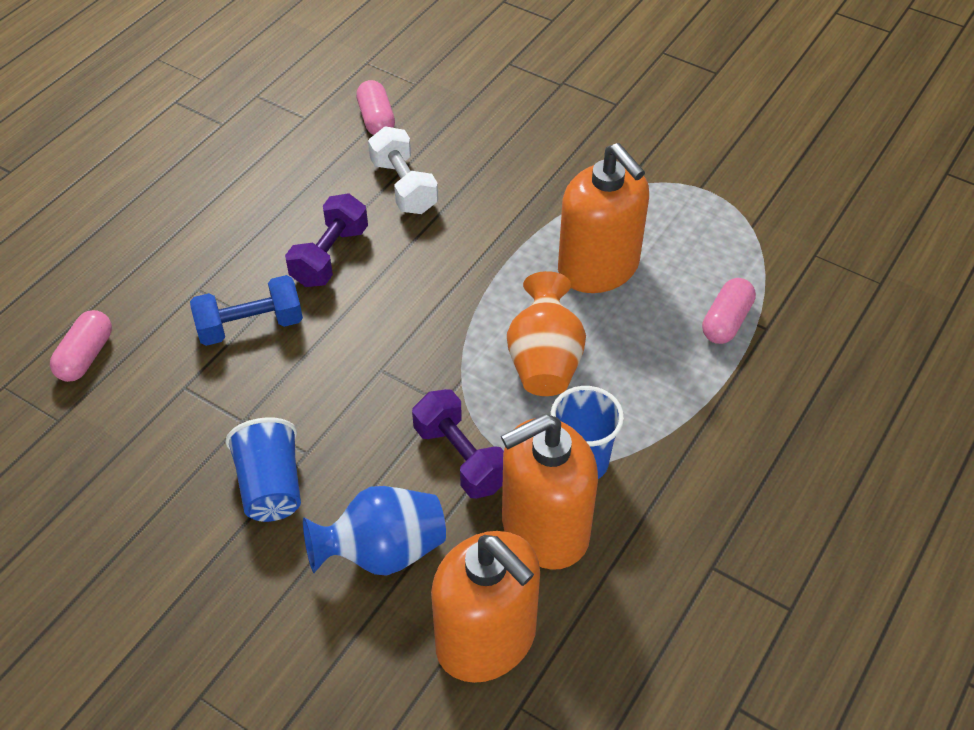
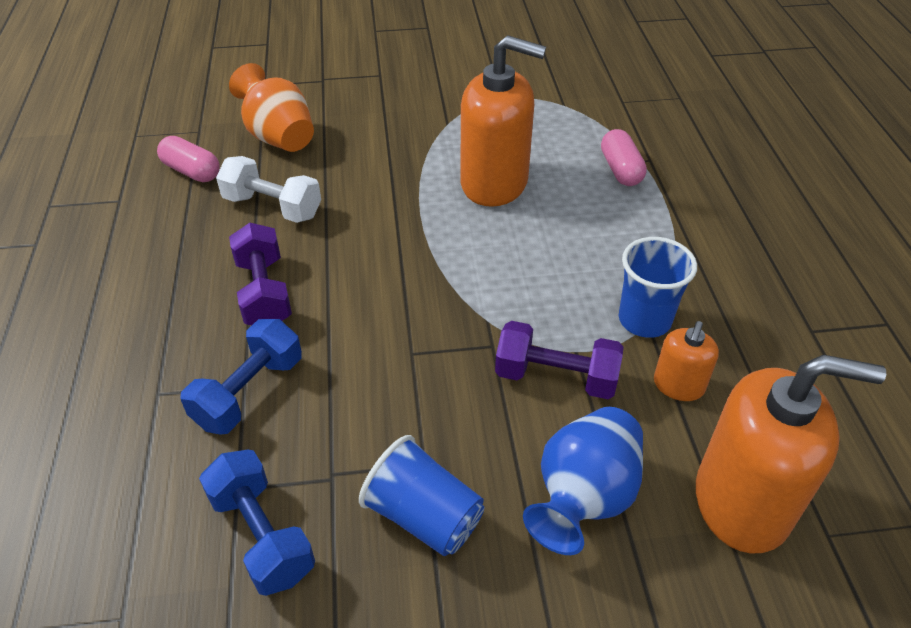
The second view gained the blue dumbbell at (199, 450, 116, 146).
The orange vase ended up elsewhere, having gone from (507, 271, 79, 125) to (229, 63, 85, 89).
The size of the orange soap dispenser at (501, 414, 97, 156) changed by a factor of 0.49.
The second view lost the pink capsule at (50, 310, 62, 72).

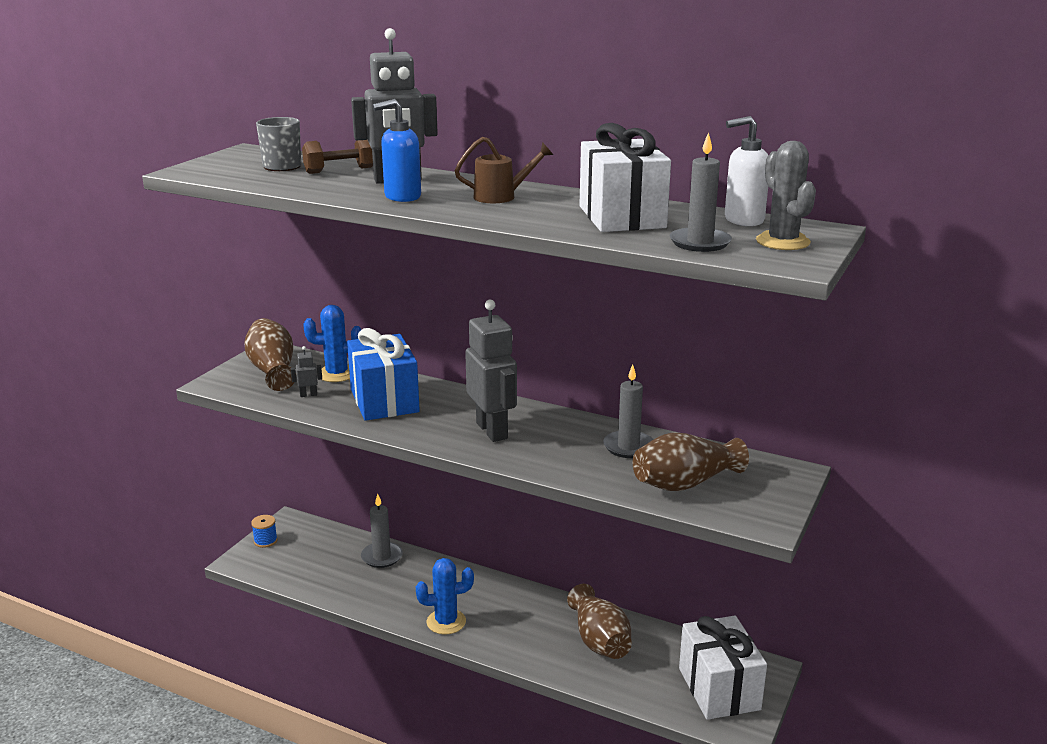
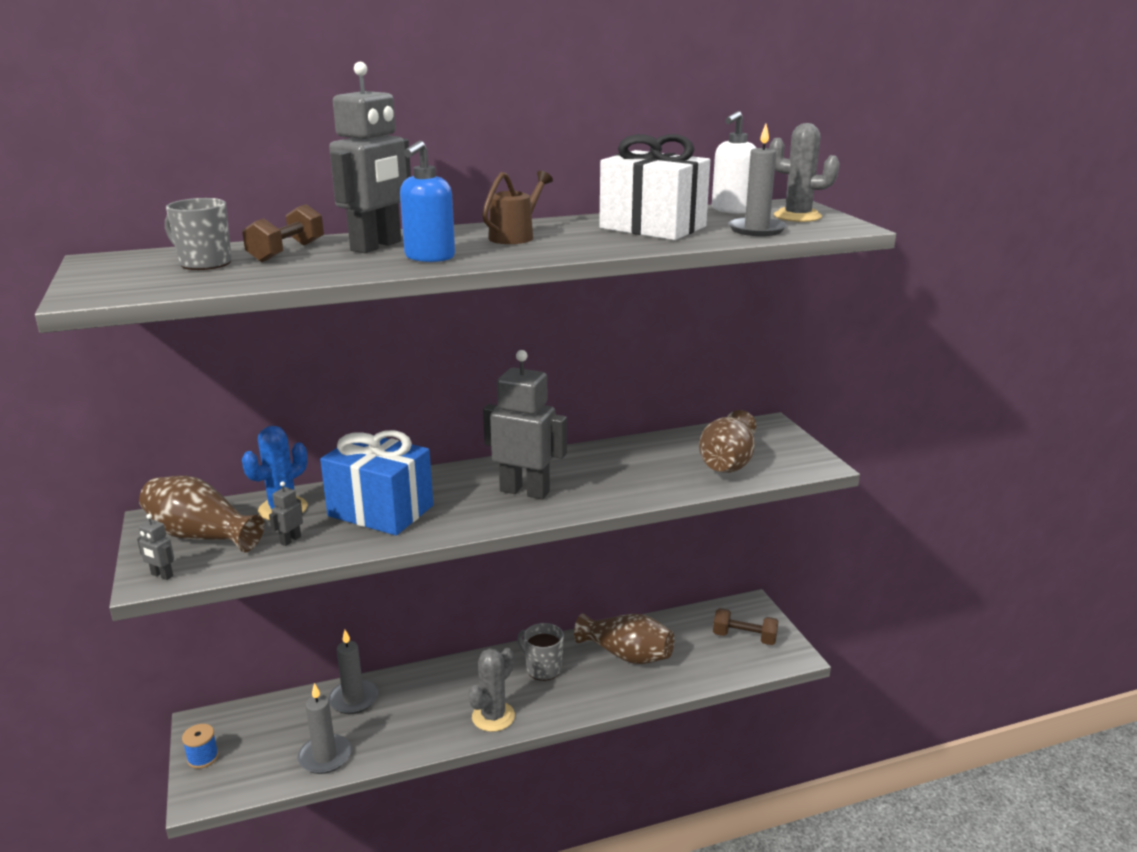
The second view gained the grey robot at (137, 514, 37, 66).
The grey candle ended up elsewhere, having gone from (603, 365, 50, 93) to (298, 683, 53, 91).
What was the blue cactus at (416, 558, 58, 77) turned into the grey cactus at (468, 648, 47, 84).
The second view gained the grey mug at (517, 623, 47, 58).
Where the white gift stood at (679, 616, 88, 104), the brown dumbbell came to stand at (713, 608, 66, 37).

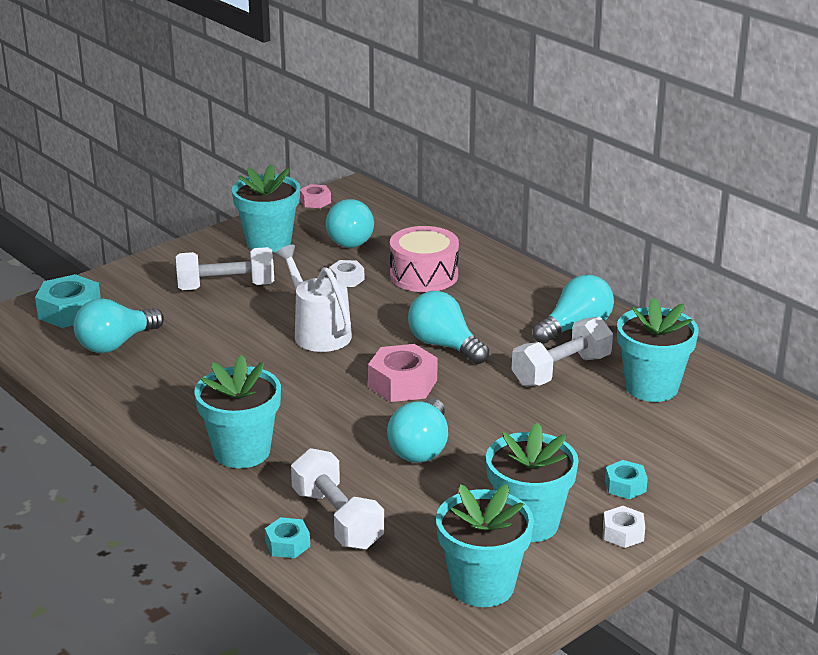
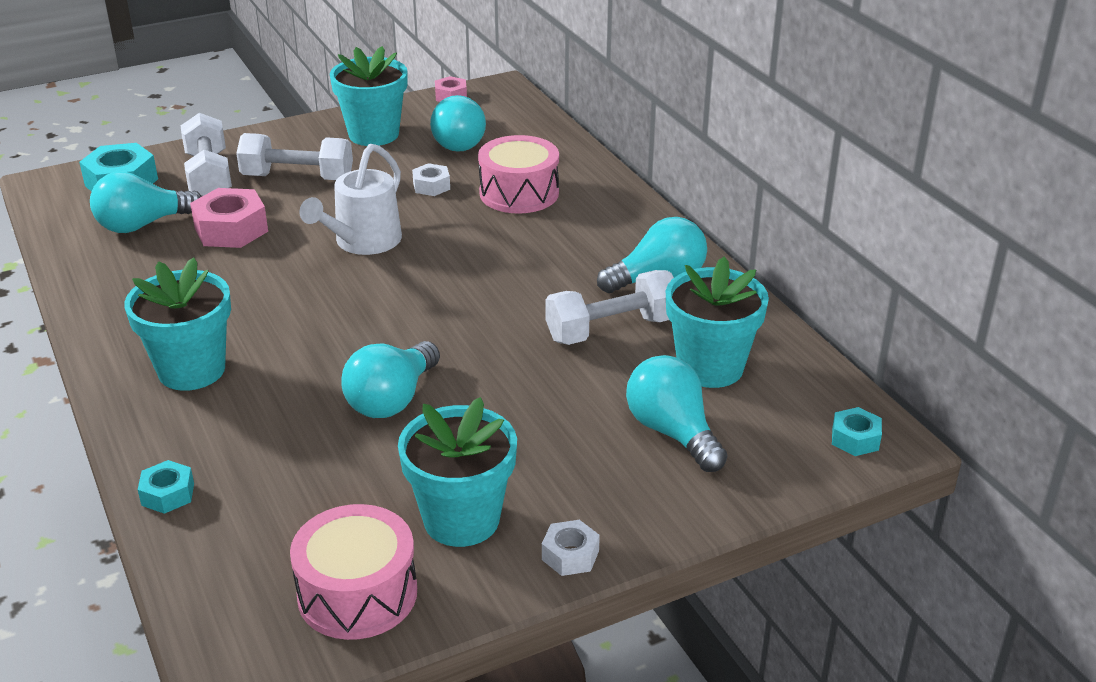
The white dumbbell ended up elsewhere, having gone from (291, 448, 94, 102) to (181, 113, 51, 83).
The pink nut ended up elsewhere, having gone from (368, 344, 70, 58) to (190, 188, 78, 60).
Where the turquoise flower pot stood at (436, 484, 98, 123), the pink drum came to stand at (290, 504, 127, 136).
The white watering can at (275, 245, 77, 107) ended up facing another way, 135 degrees counterclockwise from before.
The turquoise light bulb ended up elsewhere, having gone from (408, 291, 81, 73) to (626, 355, 101, 117).
The turquoise nut ended up elsewhere, having gone from (605, 460, 43, 39) to (832, 407, 50, 49).

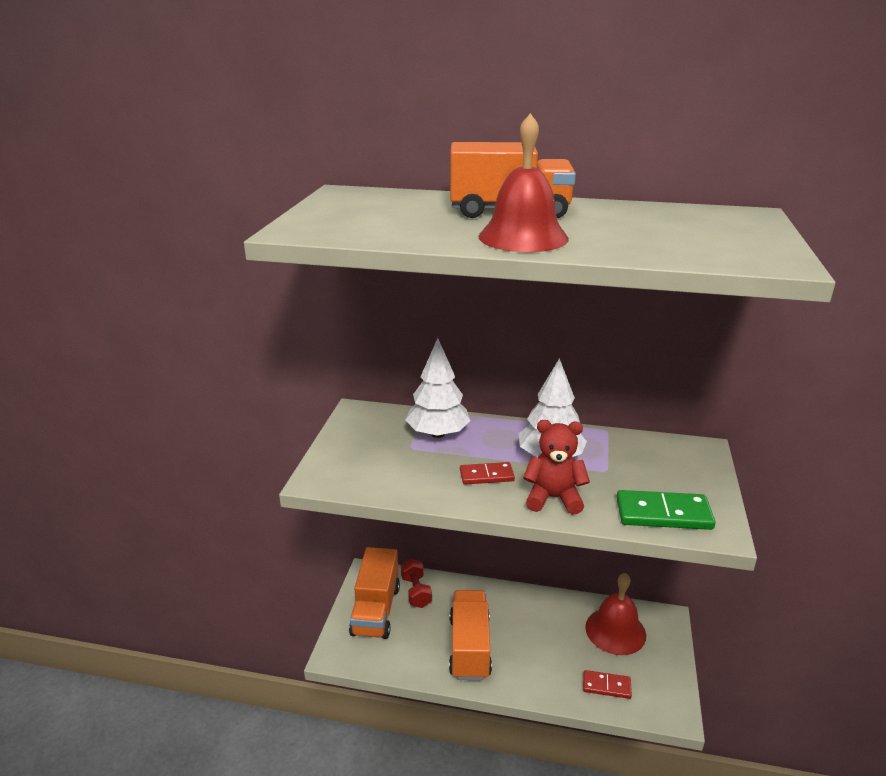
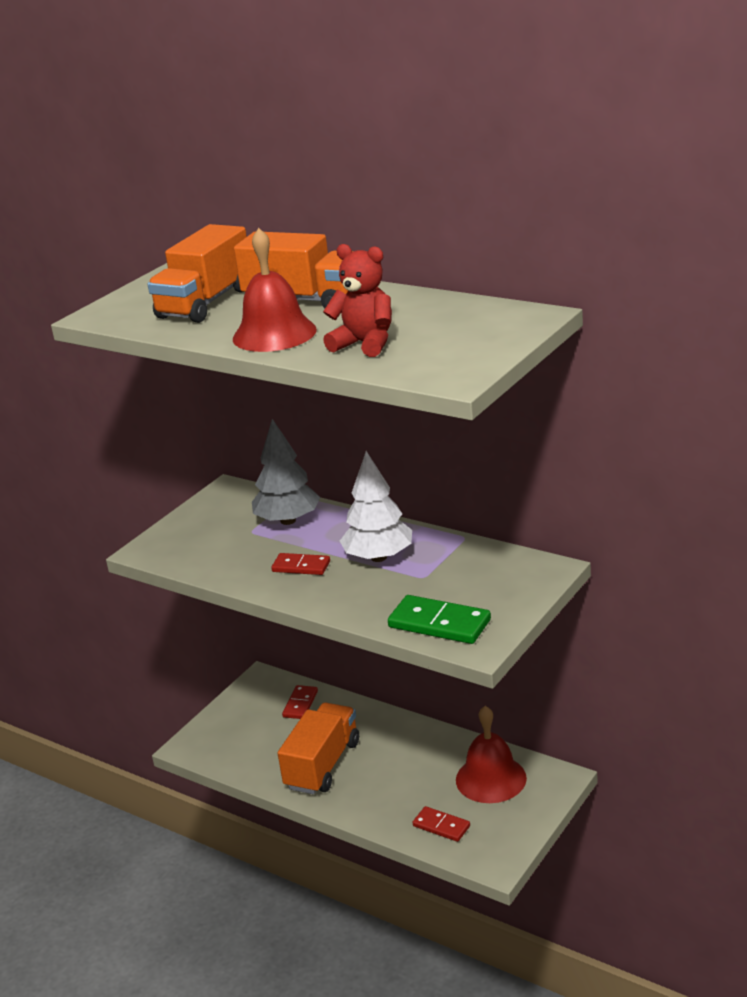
The orange truck ended up elsewhere, having gone from (349, 547, 51, 92) to (148, 224, 99, 99).
What was the white tree at (405, 338, 66, 100) turned into the grey tree at (252, 419, 68, 106).
Where the red dumbbell stood at (401, 559, 31, 49), the red domino came to stand at (282, 685, 36, 34).
The red teddy bear ended up elsewhere, having gone from (523, 420, 67, 95) to (323, 244, 69, 113).

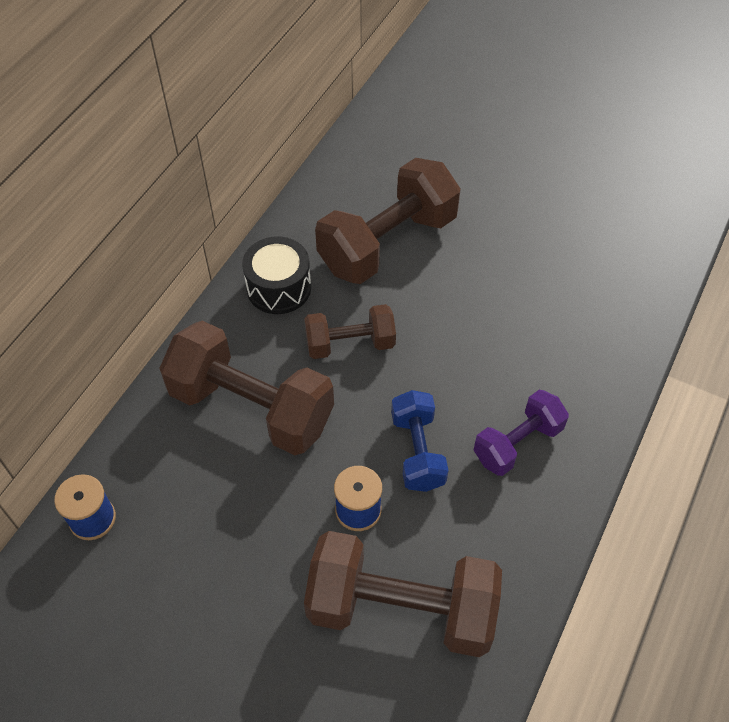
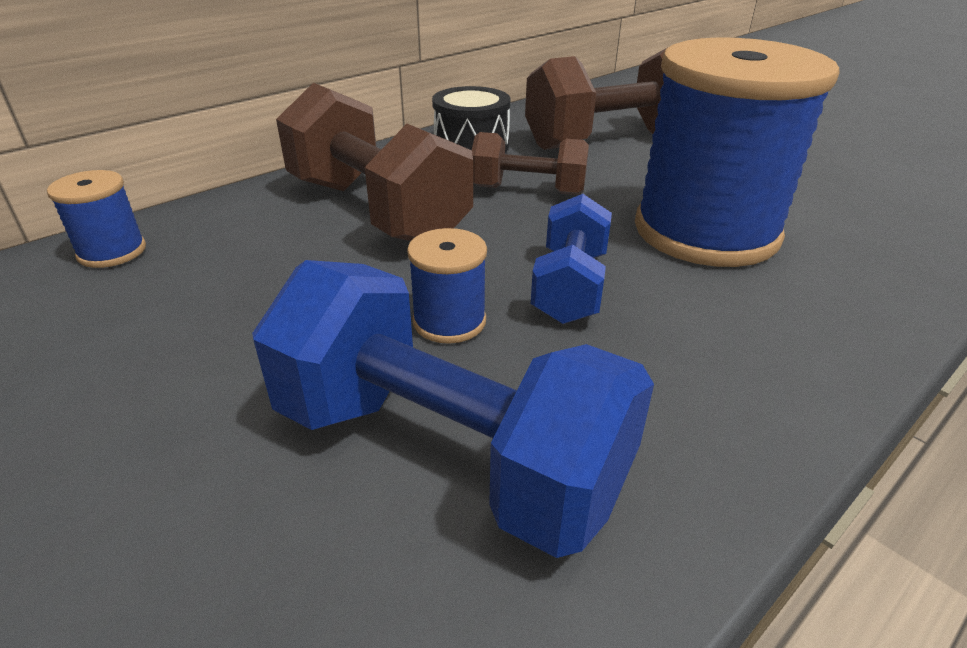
What was the brown dumbbell at (304, 531, 198, 126) turned into the blue dumbbell at (252, 260, 402, 298).
The second view gained the blue spool at (635, 37, 205, 230).
The second view lost the purple dumbbell at (474, 390, 95, 86).

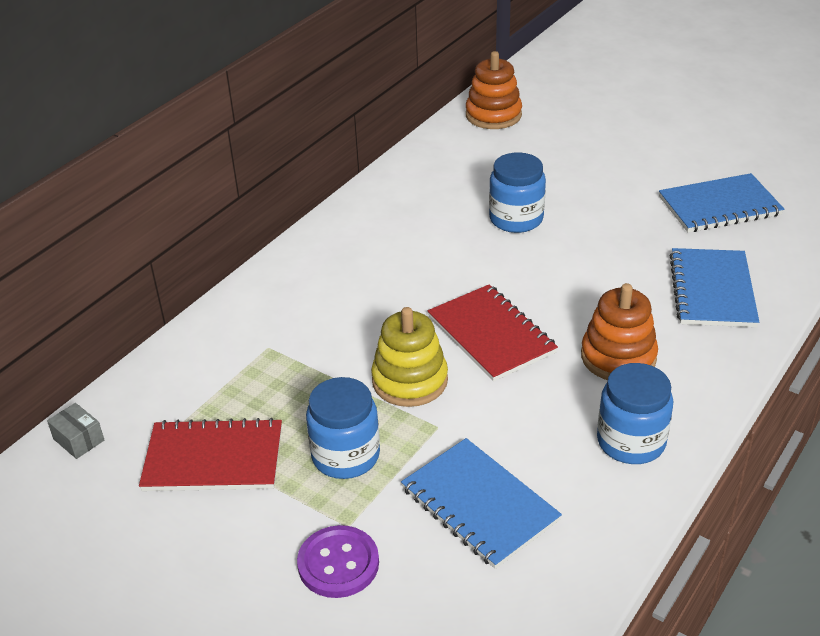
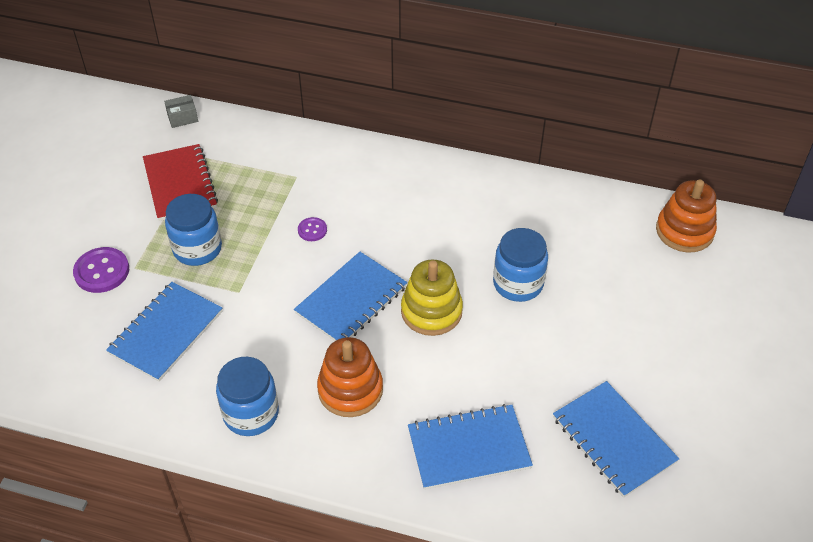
The grey box at (47, 403, 57, 56) ended up facing another way, 45 degrees clockwise from before.
What was the red notebook at (428, 284, 130, 98) turned into the blue notebook at (294, 252, 113, 89).
The second view gained the purple button at (298, 217, 29, 24).
The yellow stacking toy ended up elsewhere, having gone from (371, 307, 77, 100) to (401, 260, 62, 76).

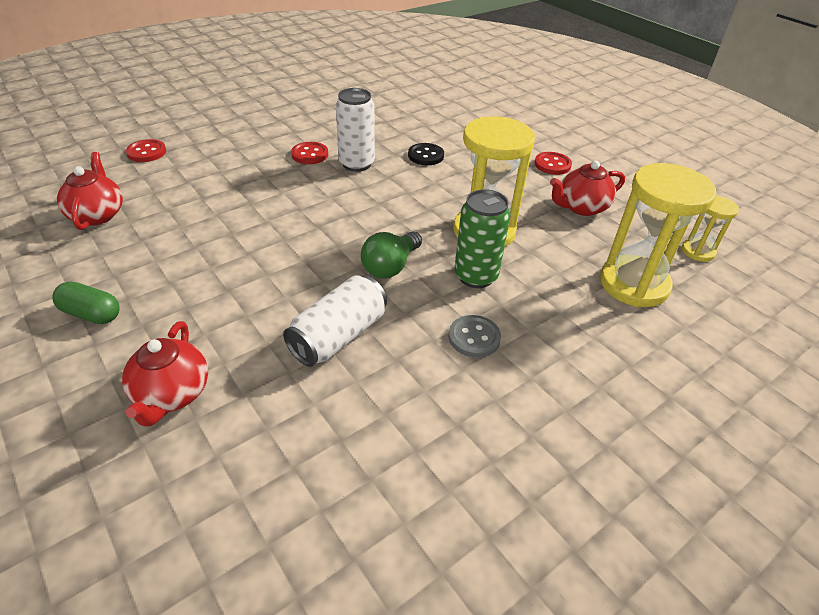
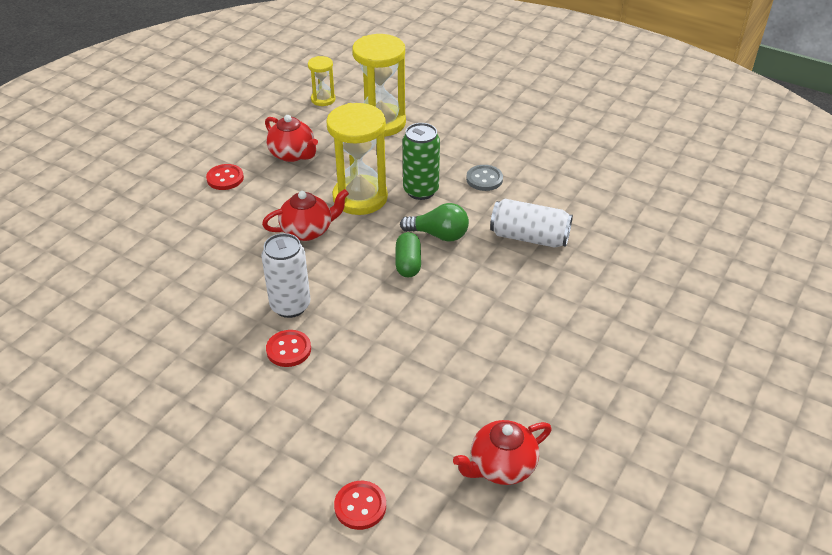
The red teapot ended up elsewhere, having gone from (122, 321, 86, 106) to (262, 189, 87, 52).
The green capsule ended up elsewhere, having gone from (52, 281, 68, 43) to (396, 232, 25, 45).
The second view lost the black button at (408, 143, 36, 22).

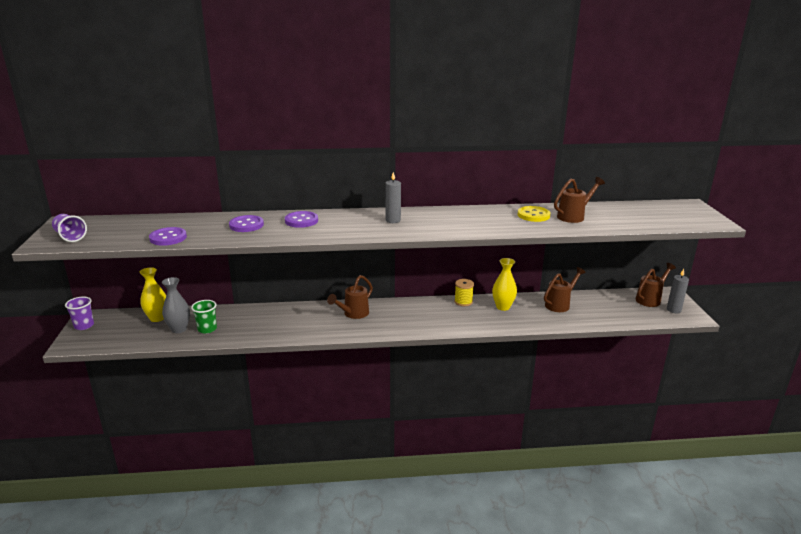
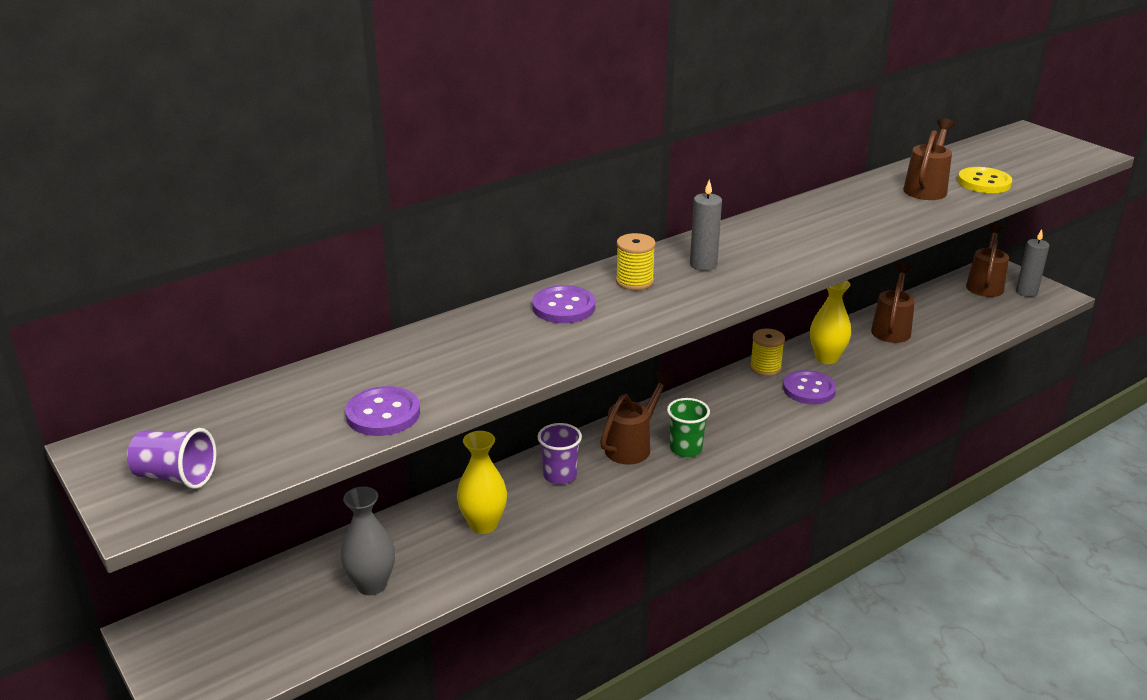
The yellow vase ended up elsewhere, having gone from (140, 267, 26, 55) to (457, 431, 50, 103).
The purple cup ended up elsewhere, having gone from (65, 297, 29, 33) to (537, 423, 45, 62).
The brown watering can at (327, 275, 46, 44) ended up facing another way, 150 degrees counterclockwise from before.
The second view gained the yellow spool at (616, 233, 39, 57).
The green cup ended up elsewhere, having gone from (191, 300, 26, 34) to (667, 398, 43, 59).
The purple button ended up elsewhere, having gone from (229, 215, 35, 17) to (783, 370, 53, 34).
The yellow button ended up elsewhere, having gone from (518, 206, 33, 16) to (958, 167, 54, 26).

